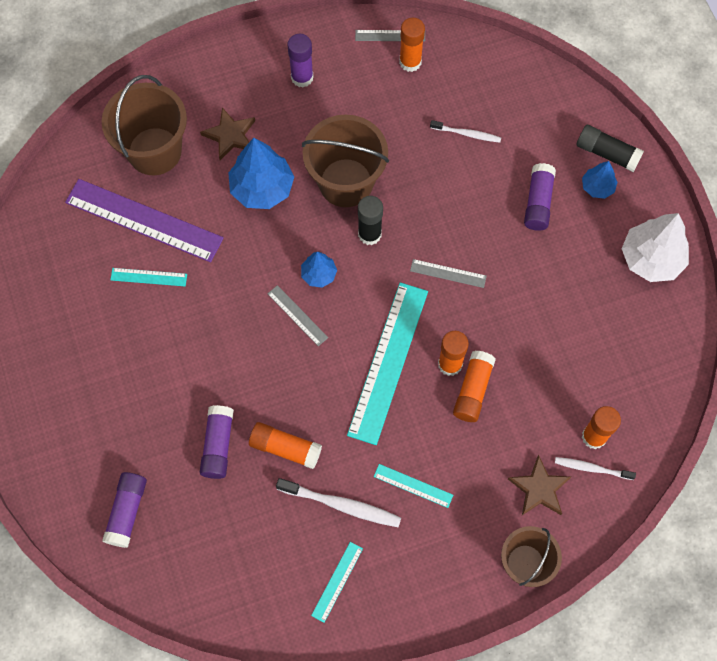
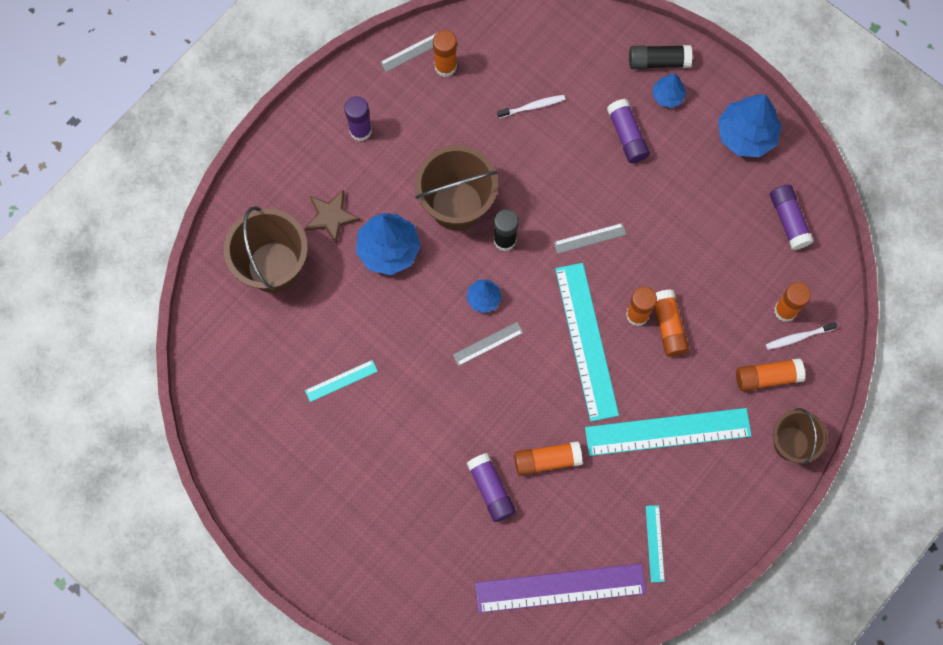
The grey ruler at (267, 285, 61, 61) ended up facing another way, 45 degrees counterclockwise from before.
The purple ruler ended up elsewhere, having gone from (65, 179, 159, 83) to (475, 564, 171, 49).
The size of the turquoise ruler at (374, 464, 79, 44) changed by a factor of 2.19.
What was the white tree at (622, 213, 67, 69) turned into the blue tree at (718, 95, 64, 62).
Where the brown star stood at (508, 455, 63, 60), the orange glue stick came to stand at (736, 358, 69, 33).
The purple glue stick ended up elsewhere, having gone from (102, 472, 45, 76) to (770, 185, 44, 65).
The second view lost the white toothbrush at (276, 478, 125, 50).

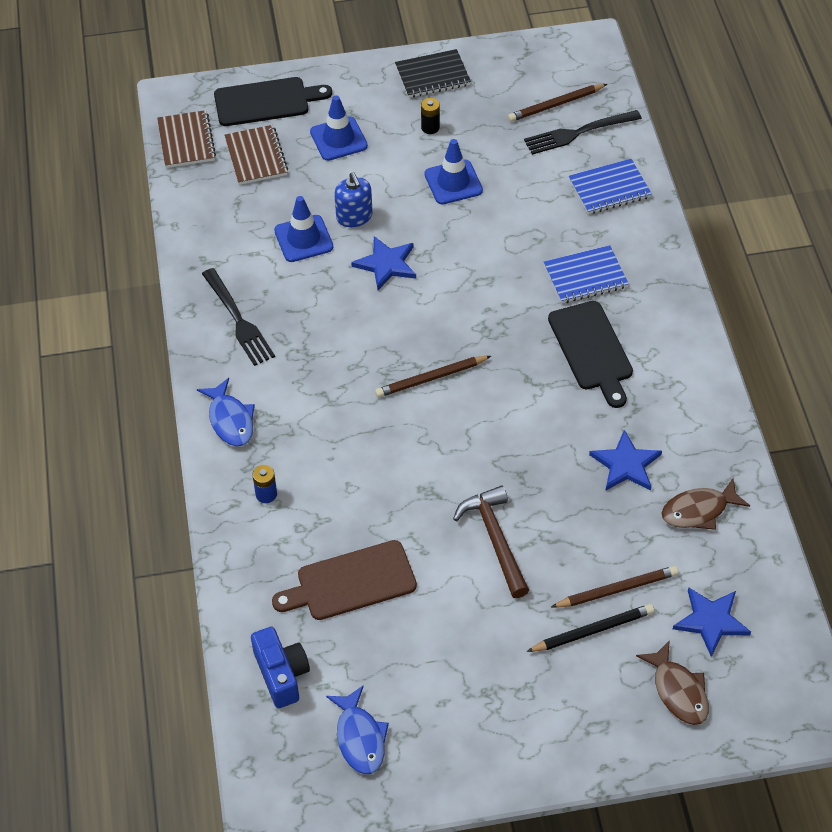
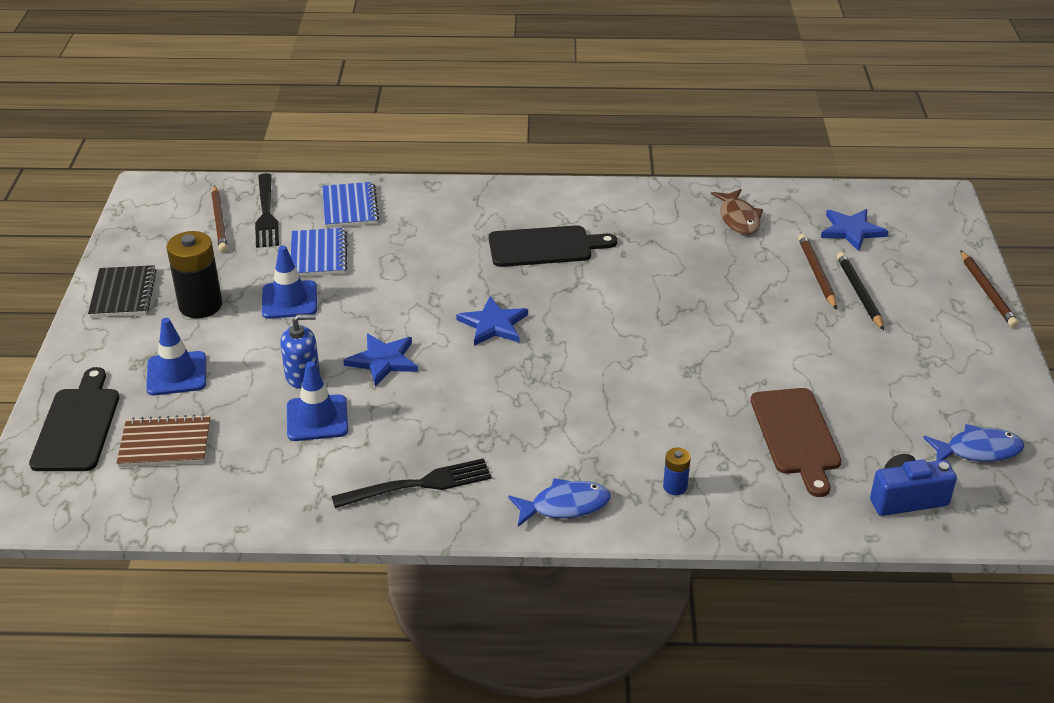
The size of the black battery at (421, 98, 19, 36) changed by a factor of 2.05.
The blue notebook ended up elsewhere, having gone from (544, 245, 85, 58) to (291, 228, 56, 49).
The blue star ended up elsewhere, having gone from (589, 430, 73, 61) to (456, 297, 72, 49).
The brown pencil ended up elsewhere, having gone from (375, 356, 116, 41) to (960, 250, 59, 78).
The second view lost the brown notebook at (157, 110, 59, 58).
The second view lost the brown hammer at (453, 486, 76, 112).
The second view lost the brown fish at (636, 640, 73, 85).

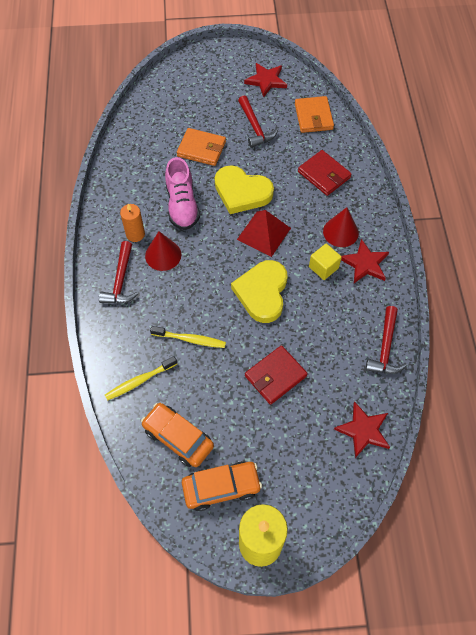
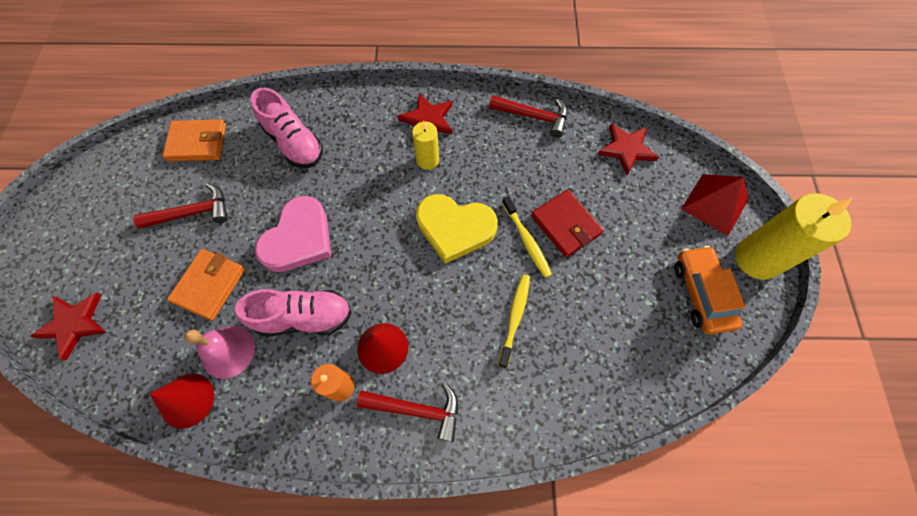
The red star ended up elsewhere, having gone from (244, 63, 43, 34) to (30, 293, 77, 67).
The red cone ended up elsewhere, having gone from (323, 207, 36, 40) to (150, 374, 64, 55).
The second view gained the pink bell at (184, 326, 71, 53).
Where the red wallet stood at (298, 150, 54, 46), the pink shoe came to stand at (251, 88, 72, 80).
What was the yellow heart at (215, 165, 59, 49) turned into the pink heart at (255, 196, 76, 76).
Where the yellow cube stood at (309, 244, 33, 36), the yellow candle came to stand at (412, 120, 27, 50).
The yellow toothbrush ended up elsewhere, having gone from (105, 356, 72, 44) to (502, 196, 50, 82).
The red pyramid ended up elsewhere, having gone from (237, 210, 54, 47) to (681, 174, 68, 62).
The second view lost the orange car at (141, 403, 73, 64).

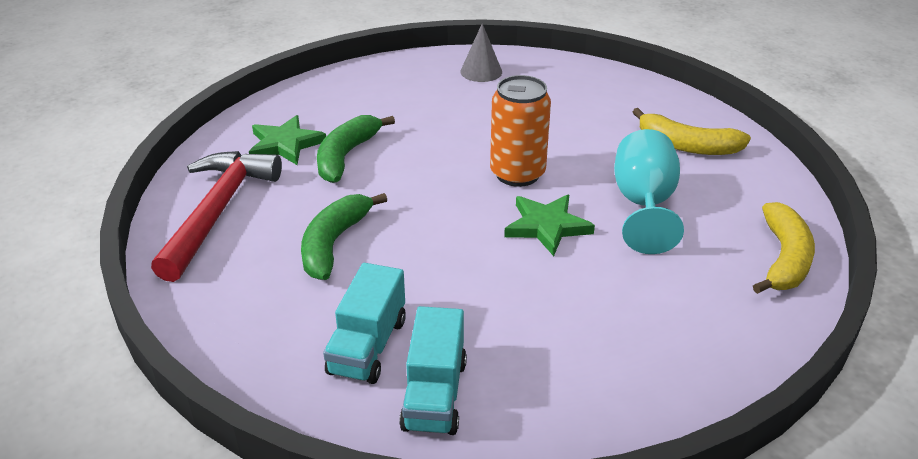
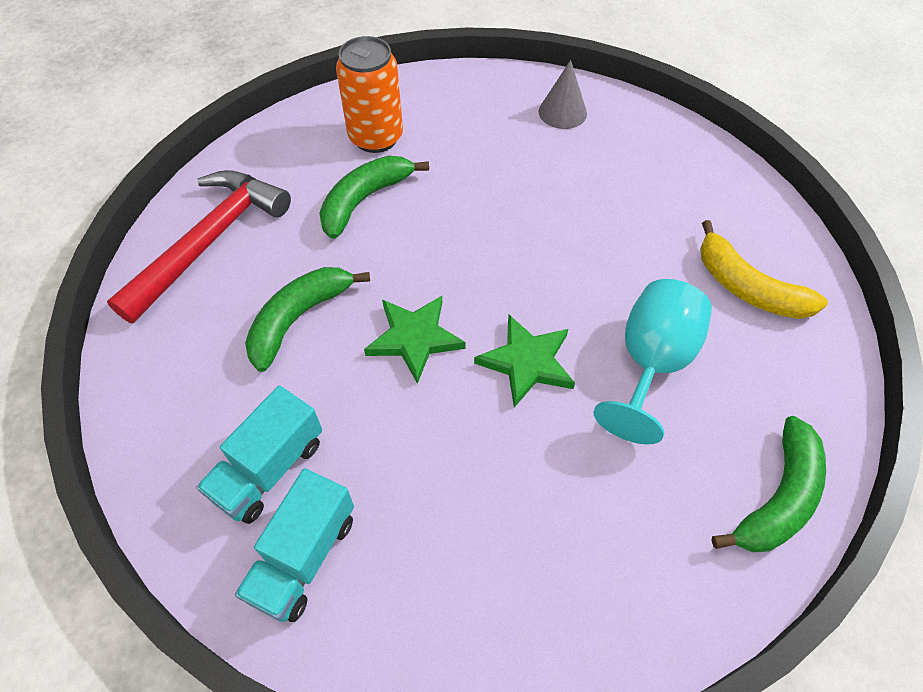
The orange can ended up elsewhere, having gone from (490, 75, 61, 112) to (336, 36, 67, 117).
The green star ended up elsewhere, having gone from (249, 115, 77, 50) to (364, 296, 102, 88).
What was the yellow banana at (753, 202, 62, 92) turned into the green banana at (712, 416, 114, 136).

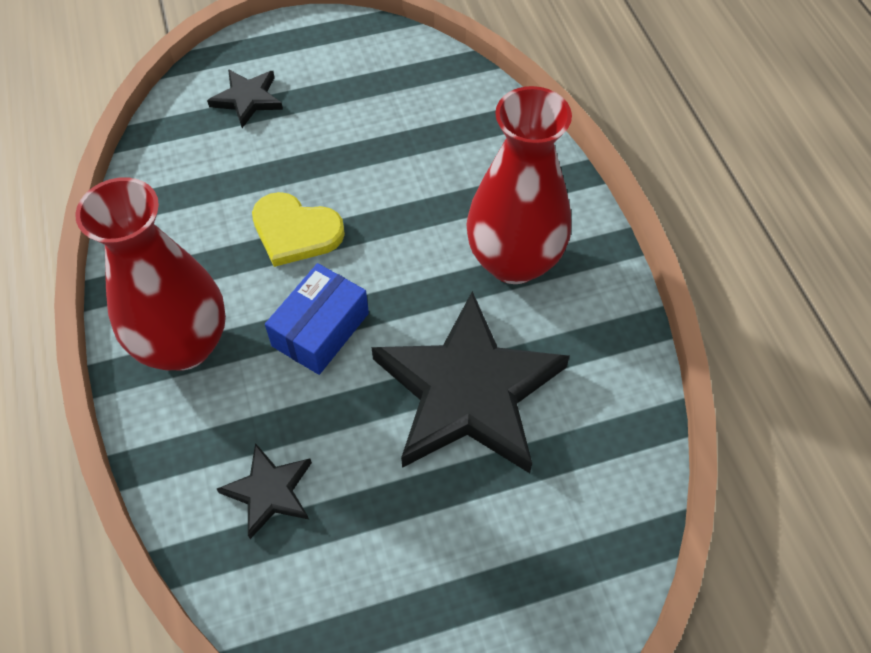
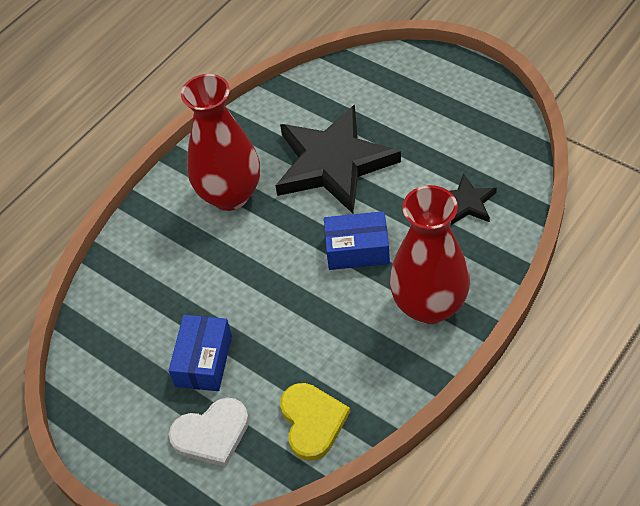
The second view gained the blue box at (168, 315, 64, 76).
Where the black star stood at (207, 69, 76, 59), the white heart came to stand at (169, 398, 80, 69).
The yellow heart ended up elsewhere, having gone from (252, 192, 93, 75) to (280, 383, 70, 78).

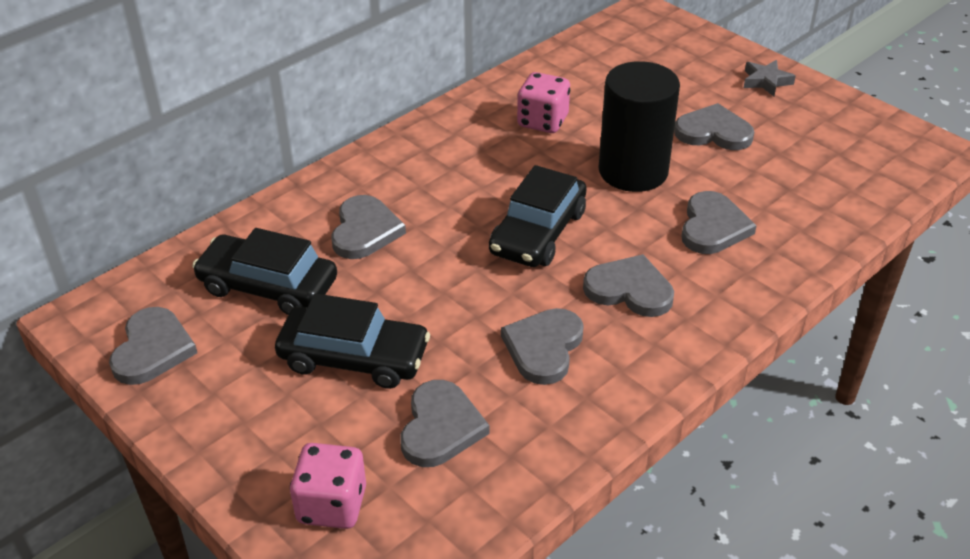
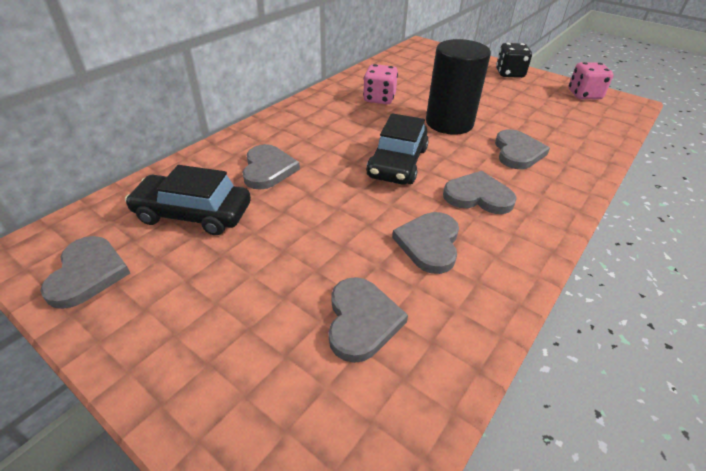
Where the grey star stood at (744, 60, 52, 36), the black dice came to stand at (496, 43, 36, 35).
The pink dice ended up elsewhere, having gone from (290, 443, 76, 86) to (568, 62, 46, 37).
The second view lost the black car at (275, 293, 155, 96).
The second view lost the grey heart at (674, 103, 80, 47).

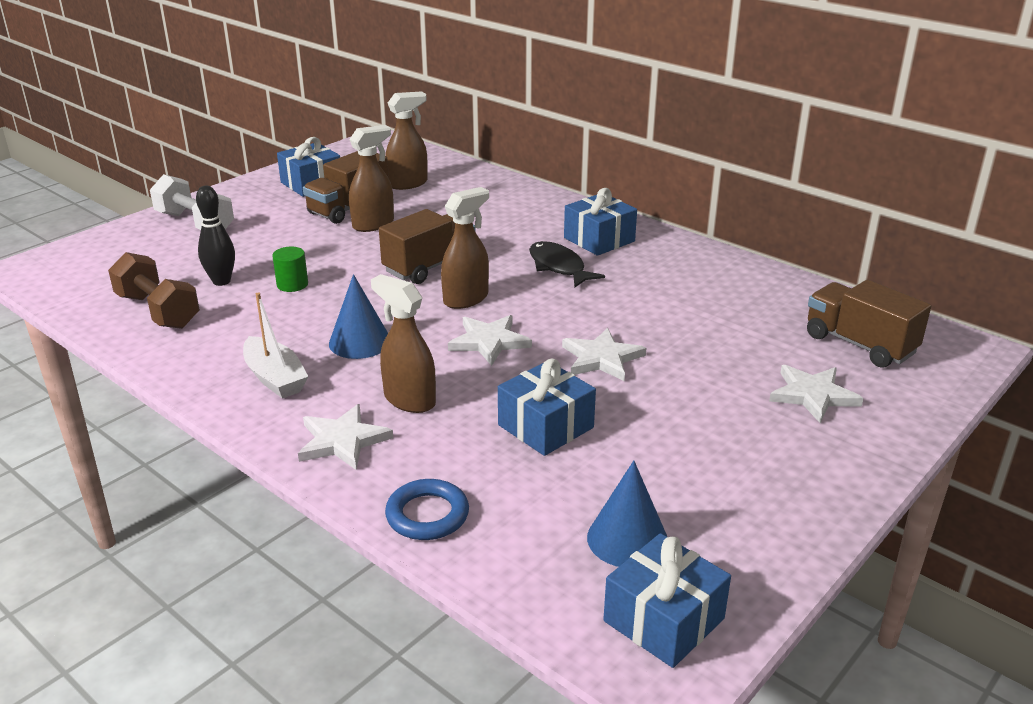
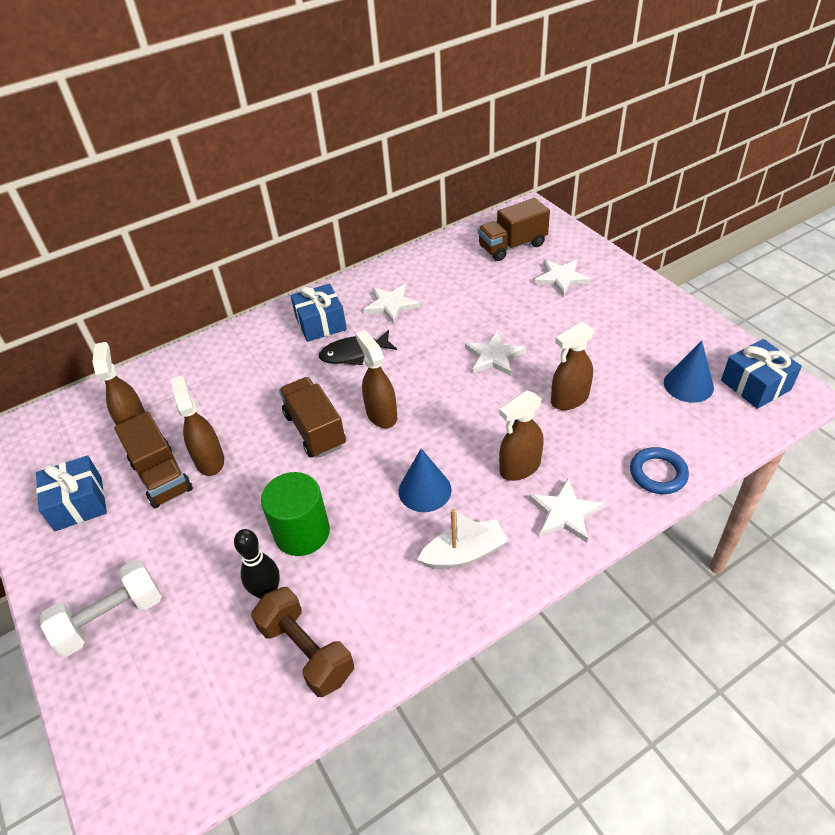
The brown dumbbell at (108, 252, 92, 77) ended up facing another way, 75 degrees clockwise from before.
The size of the green cylinder at (272, 247, 36, 45) changed by a factor of 1.85.
The white star ended up elsewhere, having gone from (448, 315, 84, 51) to (364, 284, 56, 40).
Where the blue gift stood at (498, 359, 98, 97), the brown spray bottle came to stand at (551, 321, 44, 89).

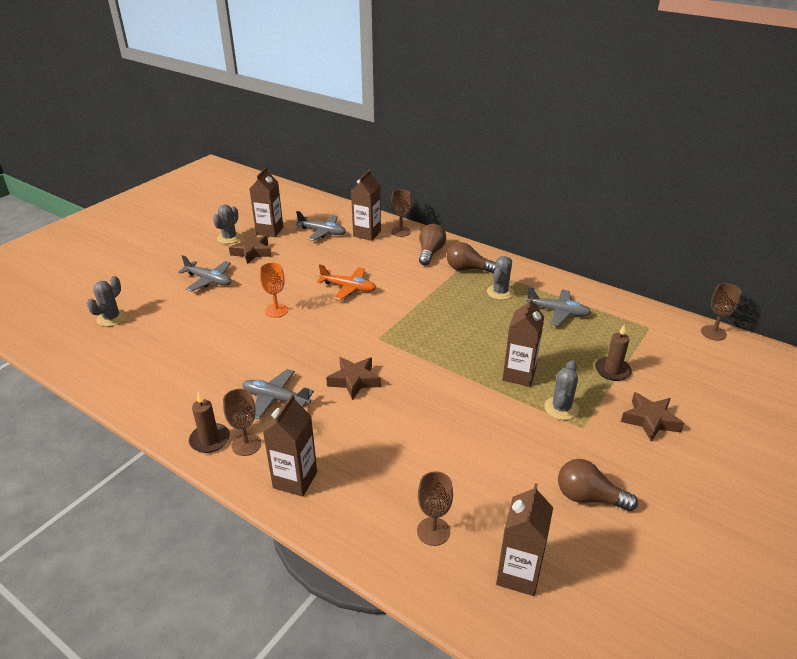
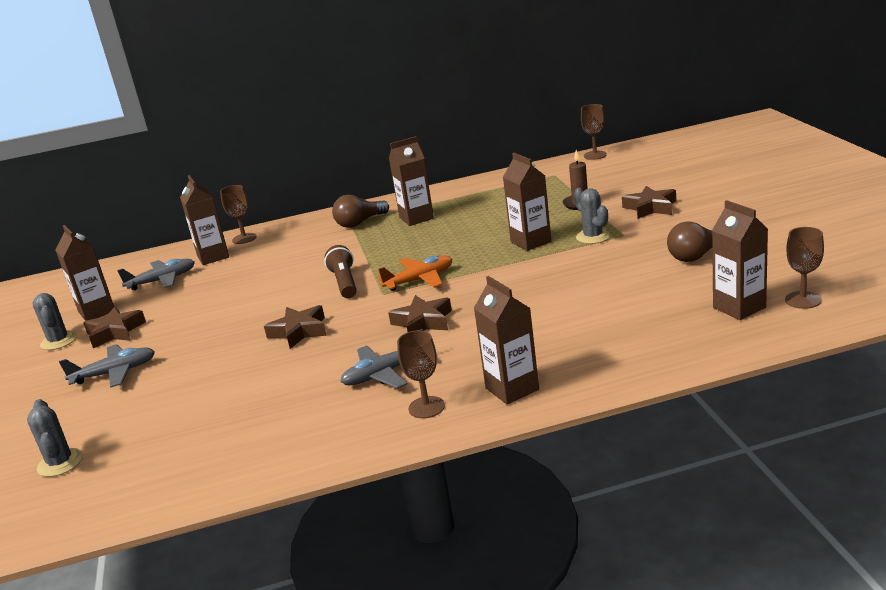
The second view gained the brown star at (264, 305, 63, 44).
The second view gained the brown flashlight at (324, 245, 33, 53).
The orange plane ended up elsewhere, having gone from (317, 264, 59, 36) to (378, 256, 74, 35).
Where the grey cactus stood at (487, 256, 27, 44), the brown carton came to stand at (389, 136, 45, 90).
The brown goblet ended up elsewhere, having gone from (417, 471, 36, 75) to (785, 227, 39, 82).
The second view lost the brown candle at (189, 392, 41, 61).
The second view lost the orange goblet at (260, 262, 28, 56).
The second view lost the brown light bulb at (419, 224, 27, 41).
The second view lost the grey plane at (526, 287, 65, 39).

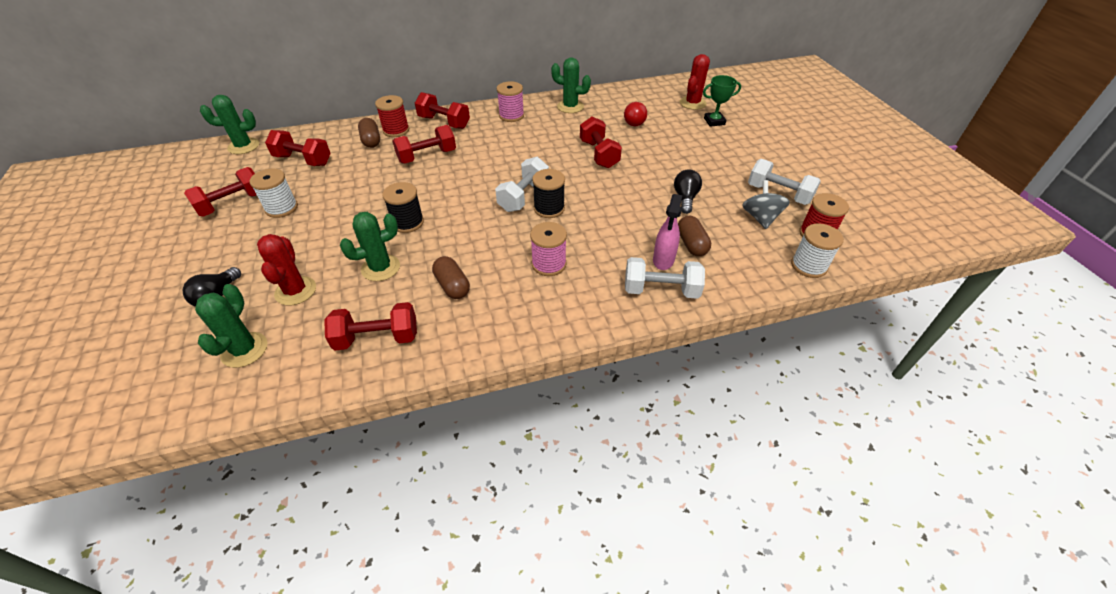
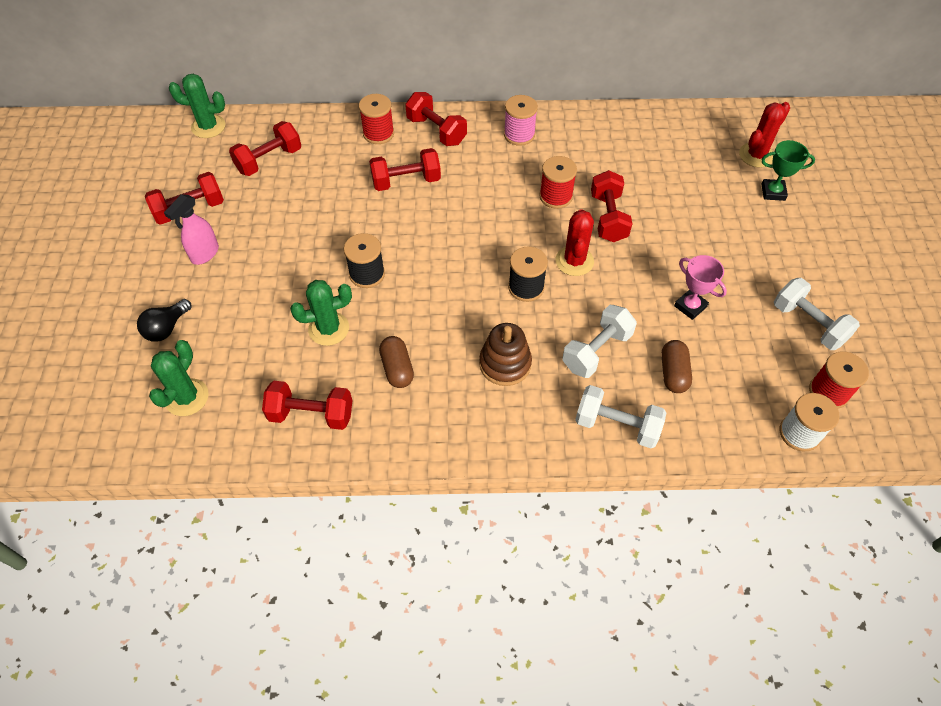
The pink spray bottle ended up elsewhere, having gone from (653, 194, 29, 76) to (164, 194, 55, 71).
The red dumbbell at (265, 130, 66, 36) ended up facing another way, 75 degrees counterclockwise from before.
Where the pink spool stood at (530, 222, 37, 54), the brown stacking toy came to stand at (479, 323, 53, 63).
The second view gained the red spool at (539, 156, 38, 53).
The red cactus ended up elsewhere, having gone from (257, 234, 59, 71) to (555, 209, 39, 67).
The white dumbbell ended up elsewhere, having gone from (495, 157, 54, 55) to (562, 305, 75, 73).
Where the black light bulb stood at (674, 170, 28, 44), the pink trophy came to stand at (674, 255, 53, 65).
The second view lost the white spool at (250, 169, 48, 49).
The second view lost the brown capsule at (358, 118, 22, 30).
The second view lost the green cactus at (551, 58, 40, 55).
The second view lost the red light bulb at (624, 102, 23, 24).
The second view lost the grey spinning top at (742, 180, 48, 49).

